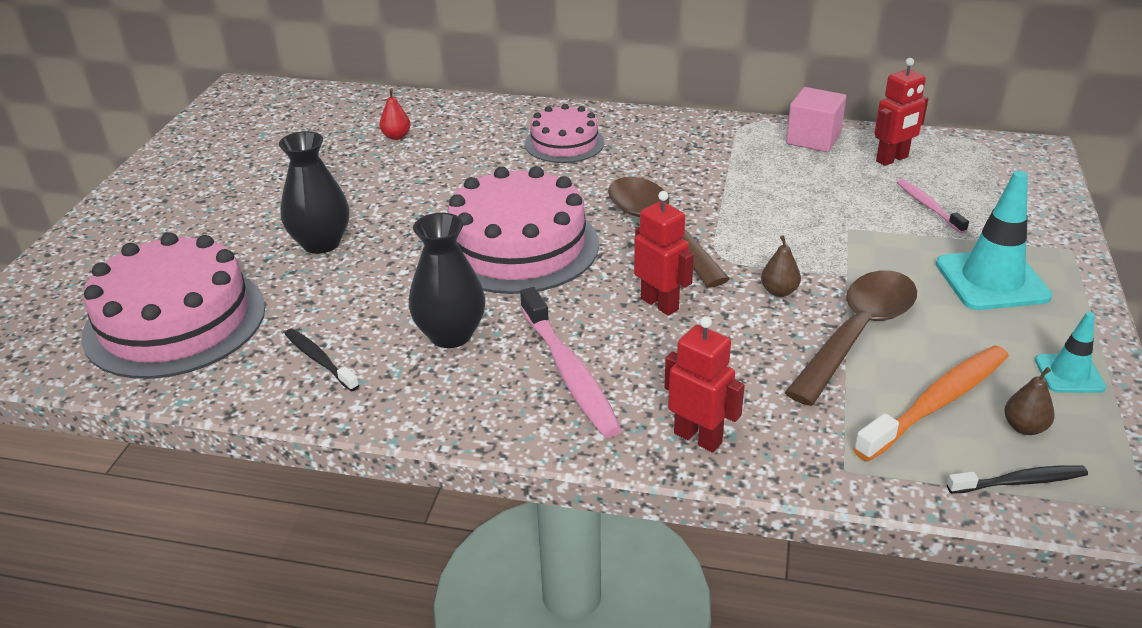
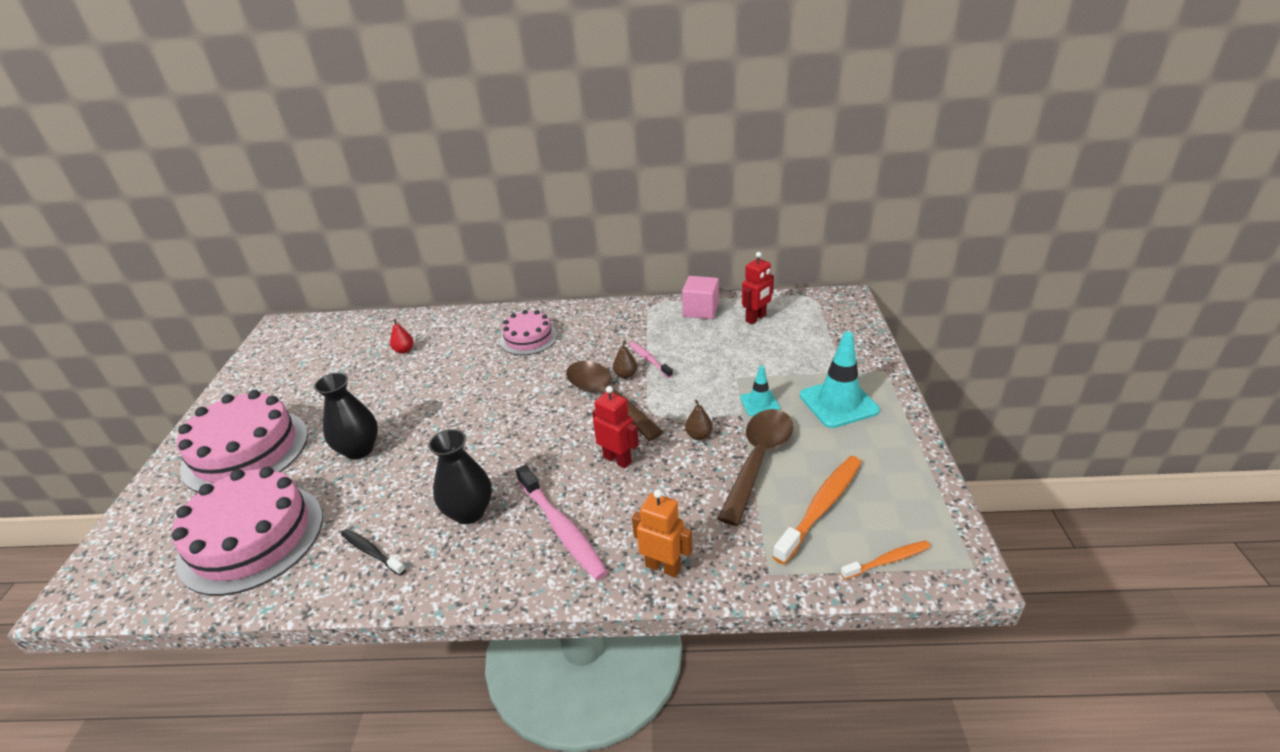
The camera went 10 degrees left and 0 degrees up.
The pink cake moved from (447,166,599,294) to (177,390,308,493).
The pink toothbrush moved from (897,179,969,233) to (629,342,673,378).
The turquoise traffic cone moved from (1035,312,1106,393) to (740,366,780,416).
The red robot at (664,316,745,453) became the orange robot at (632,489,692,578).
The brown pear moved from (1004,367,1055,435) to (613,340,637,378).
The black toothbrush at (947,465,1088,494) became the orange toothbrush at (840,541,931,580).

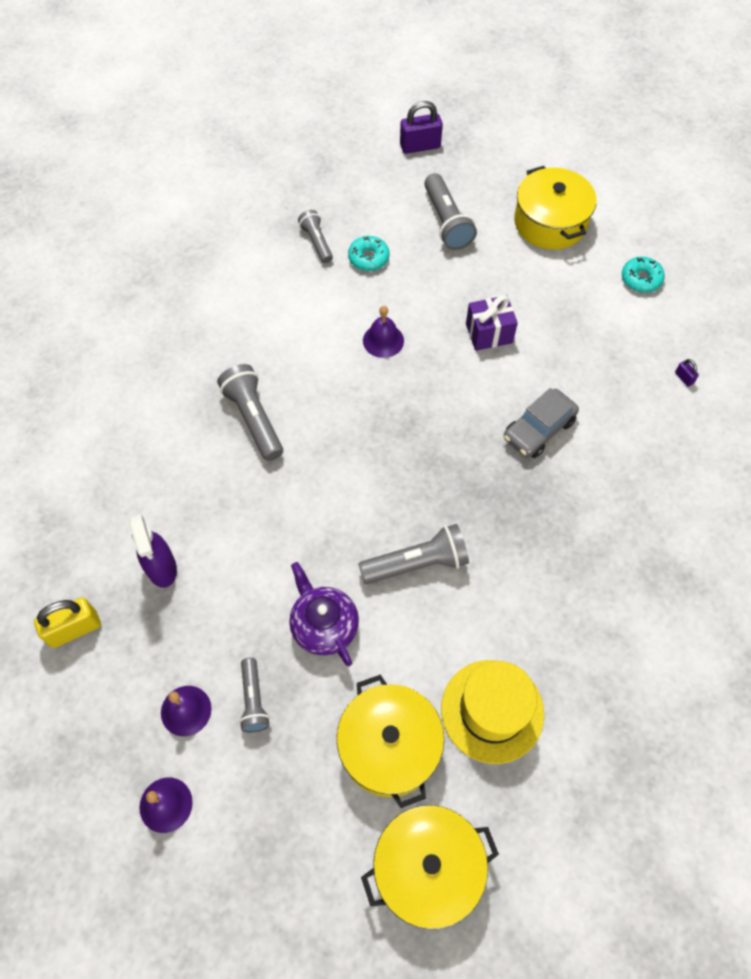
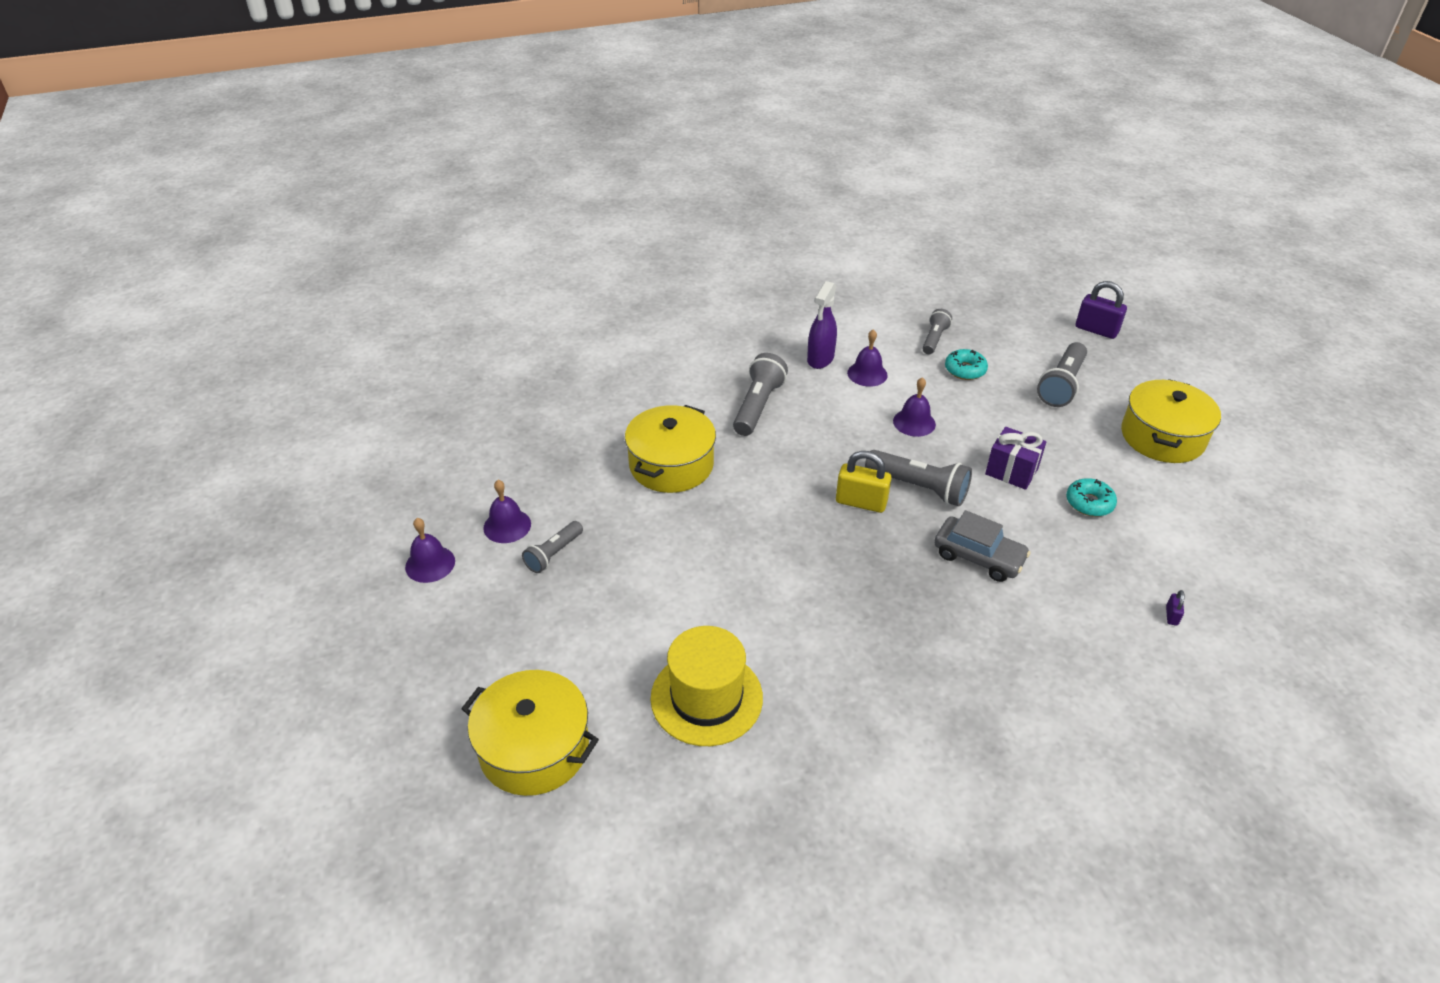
The camera went 45 degrees right and 20 degrees down.
The turquoise donut moved from (622,257,665,293) to (1066,478,1117,516).
The grey car at (504,388,579,458) turned 150 degrees counterclockwise.
The purple spray bottle moved from (129,514,177,588) to (807,281,837,369).
The grey flashlight moved from (358,524,469,584) to (865,450,972,506).
The purple teapot at (289,562,359,666) disappeared.
The yellow padlock moved from (34,597,101,648) to (836,451,892,513).
The yellow pot moved from (337,674,444,808) to (625,405,716,493).
The purple bell at (847,329,888,387) appeared.

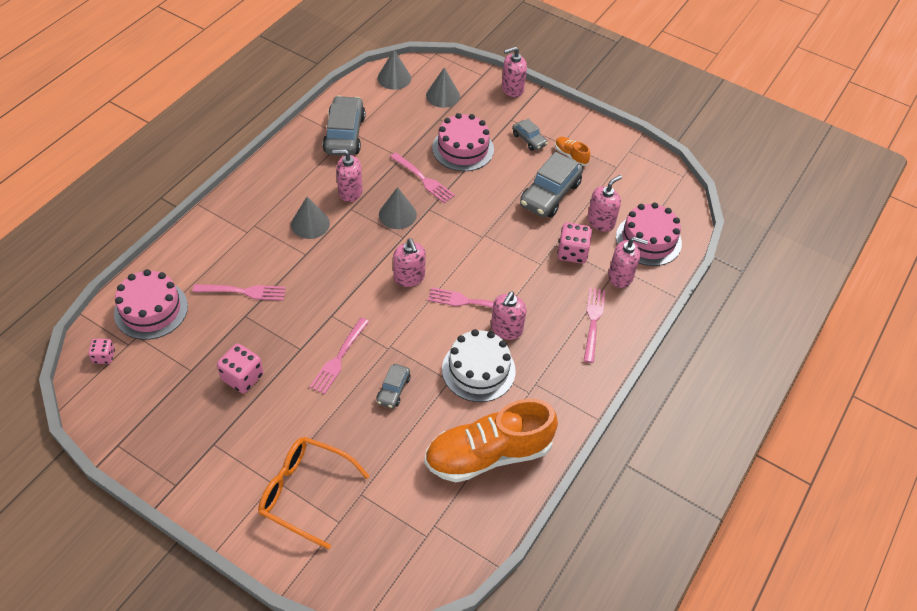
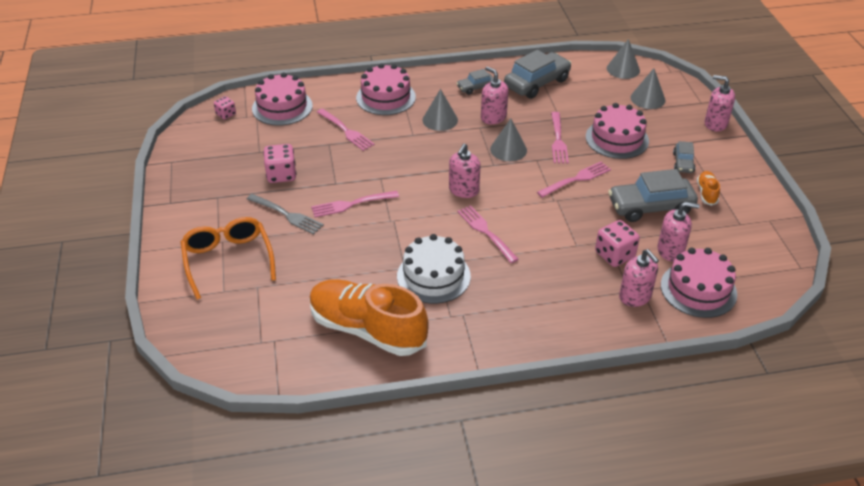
The camera went 50 degrees right and 10 degrees down.
The pink fork moved from (584,288,606,363) to (537,162,611,198).
The pink soap dispenser at (491,291,526,340) disappeared.
The grey car moved from (376,364,411,408) to (457,69,494,95).
The pink cake at (356,63,416,115) appeared.
The grey fork at (247,194,324,234) appeared.

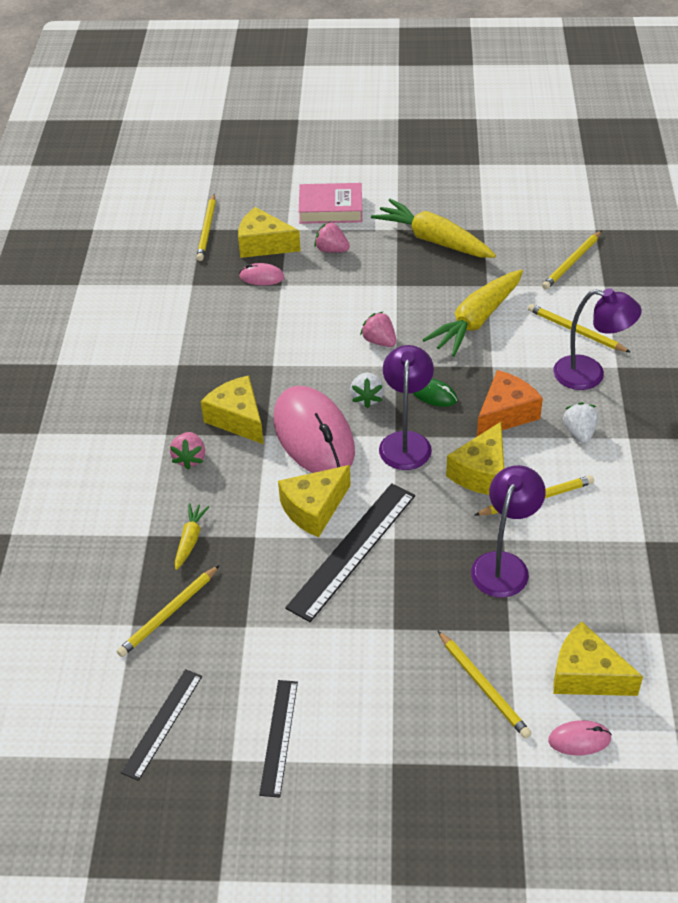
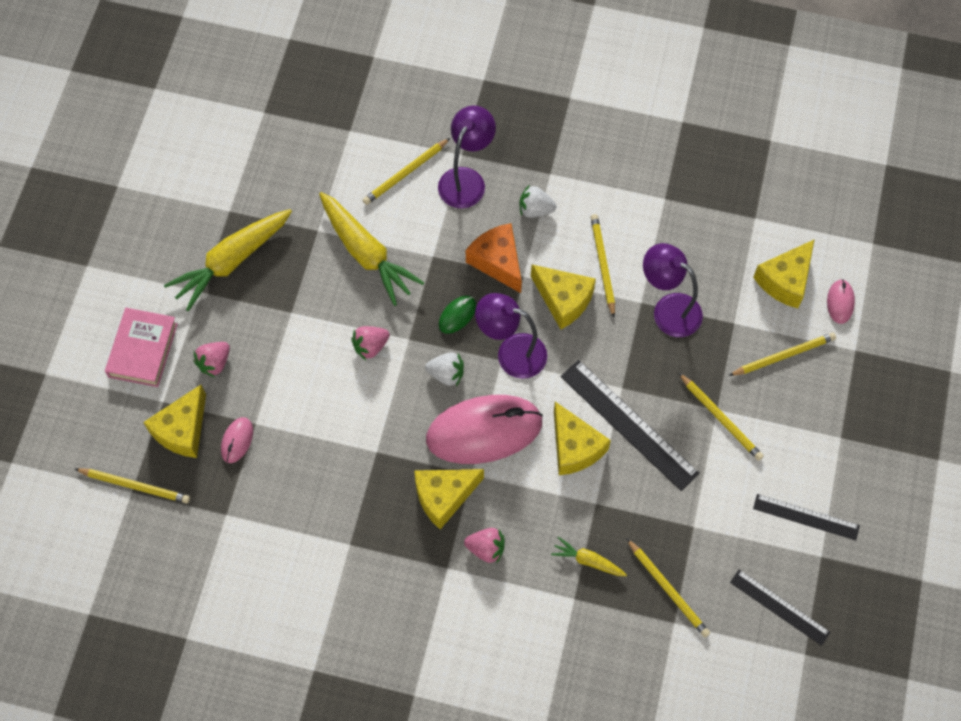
The camera went 80 degrees left and 20 degrees up.
The yellow pencil moved from (542,230,602,290) to (679,373,764,461).

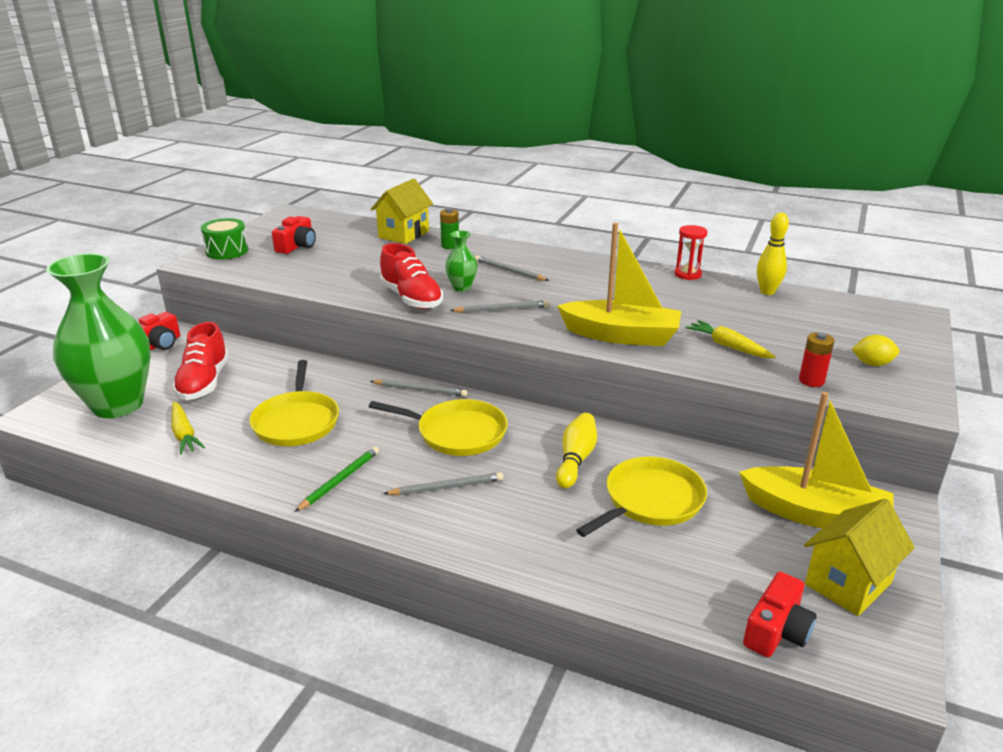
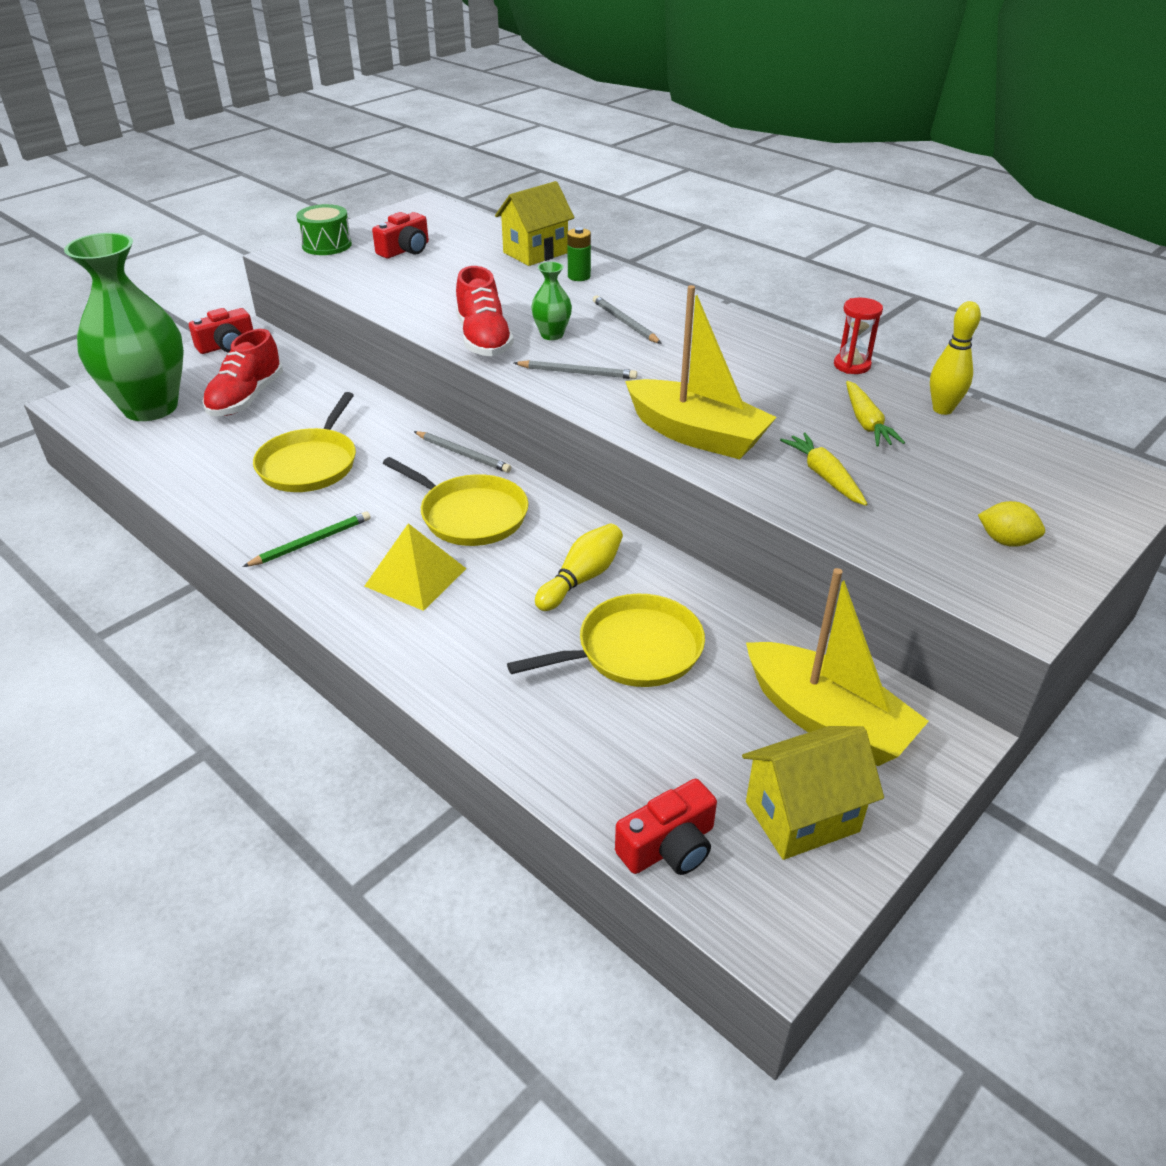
The camera went 20 degrees right and 10 degrees up.
The red battery at (799,332,835,387) disappeared.
The yellow carrot moved from (172,402,205,455) to (846,381,905,446).
The grey pencil at (383,472,503,495) was replaced by the yellow pyramid at (365,523,466,611).

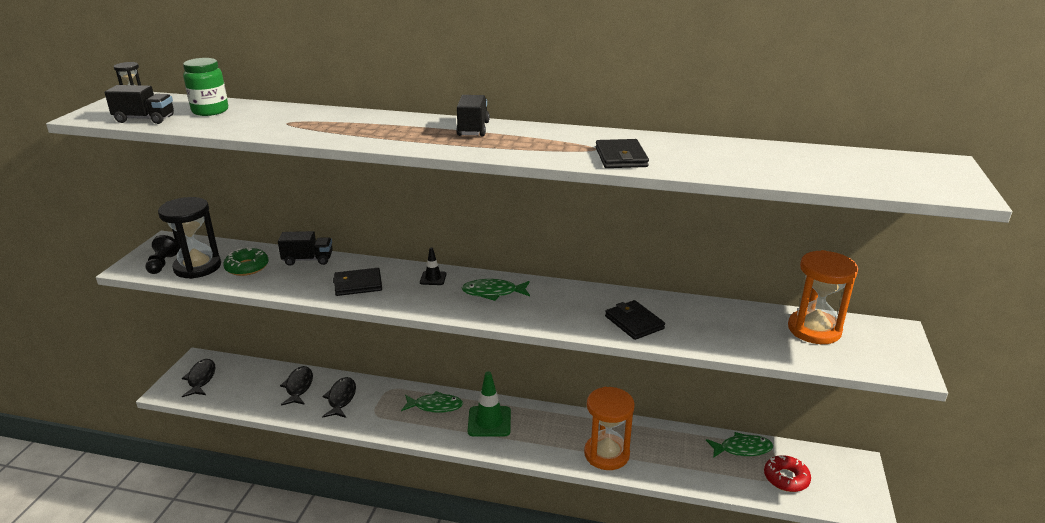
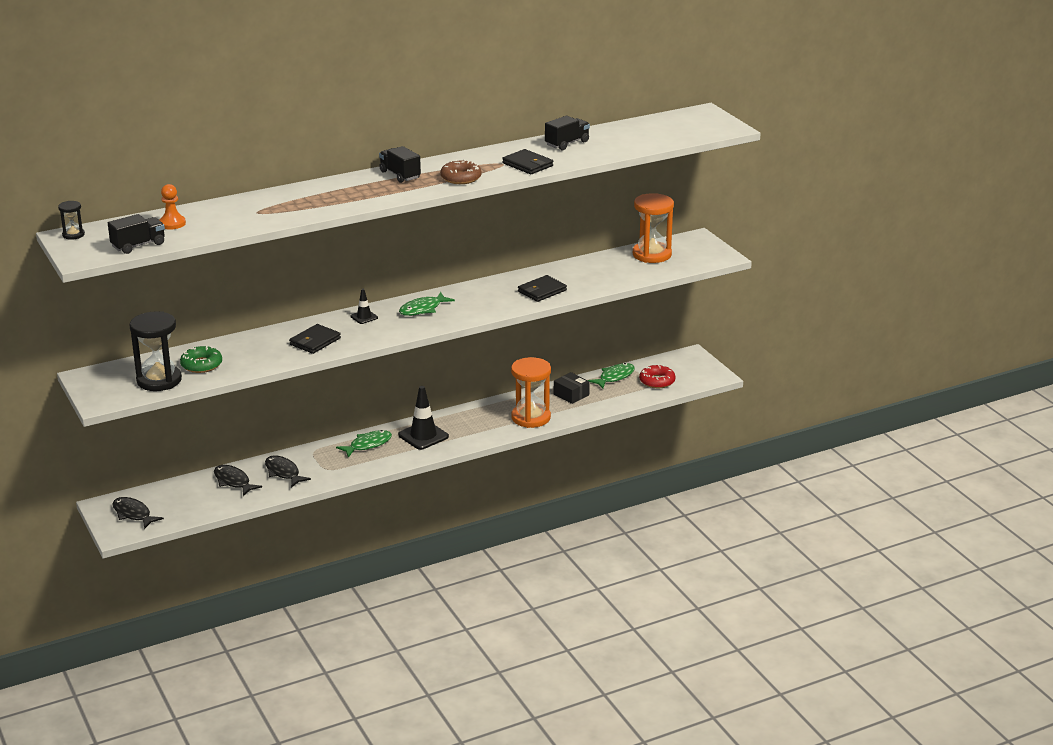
The camera went 40 degrees left and 0 degrees up.
The green jar at (183,58,228,116) was replaced by the orange pawn at (159,184,186,229).
The black truck moved from (278,231,333,266) to (545,116,590,150).
The black pawn at (145,235,178,274) disappeared.
The black wallet at (605,300,665,340) turned 60 degrees counterclockwise.
The green traffic cone at (467,371,511,437) became the black traffic cone at (398,386,449,450).
The brown donut at (440,159,482,184) appeared.
The black box at (554,372,590,404) appeared.

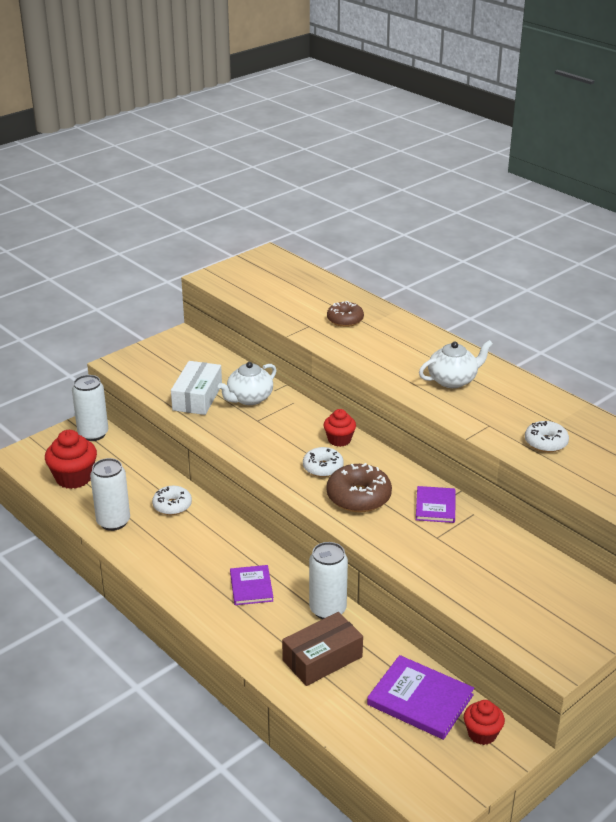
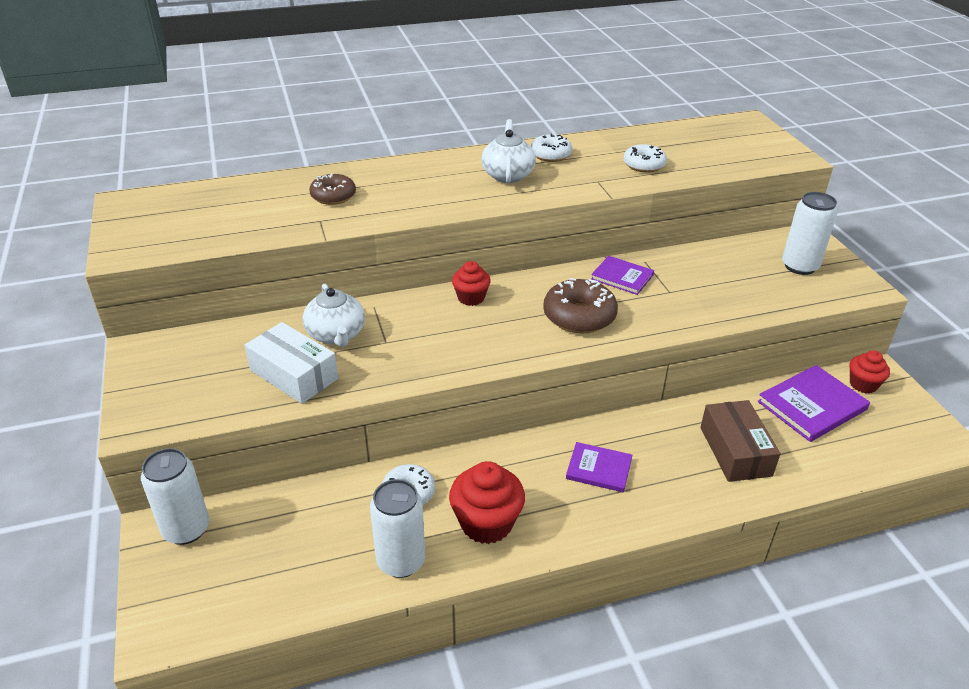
The camera went 65 degrees left and 5 degrees up.
The red cupcake moved from (45,430,97,489) to (449,461,525,544).
The white donut moved from (303,447,344,477) to (530,134,572,162).
The white can moved from (309,542,348,619) to (782,192,838,275).

